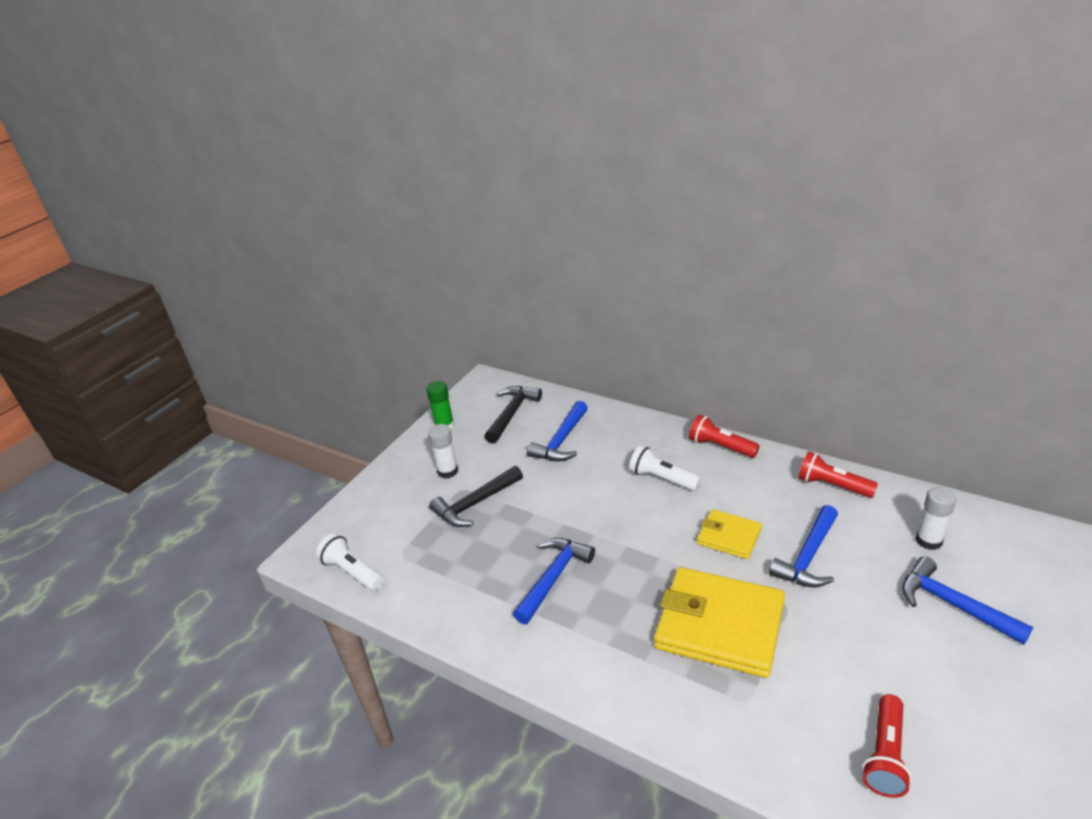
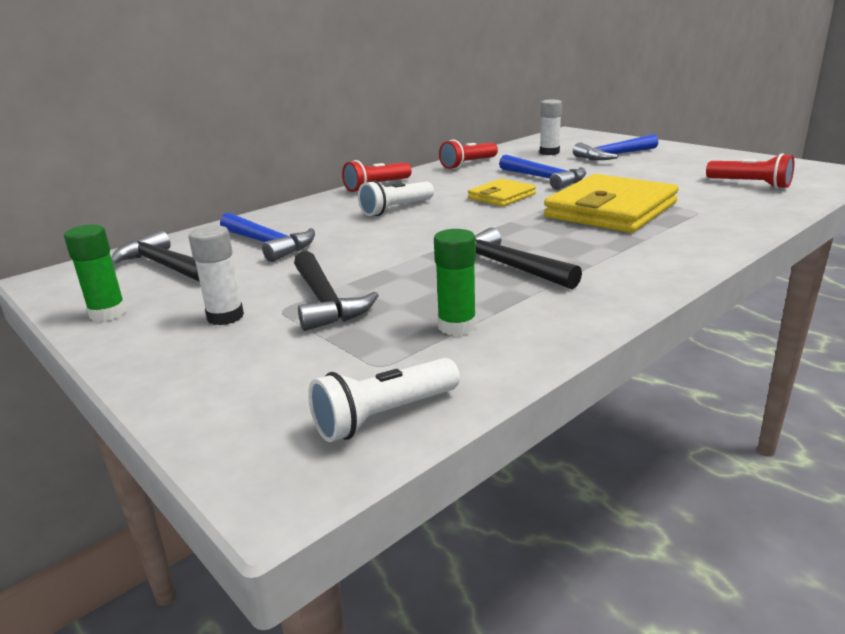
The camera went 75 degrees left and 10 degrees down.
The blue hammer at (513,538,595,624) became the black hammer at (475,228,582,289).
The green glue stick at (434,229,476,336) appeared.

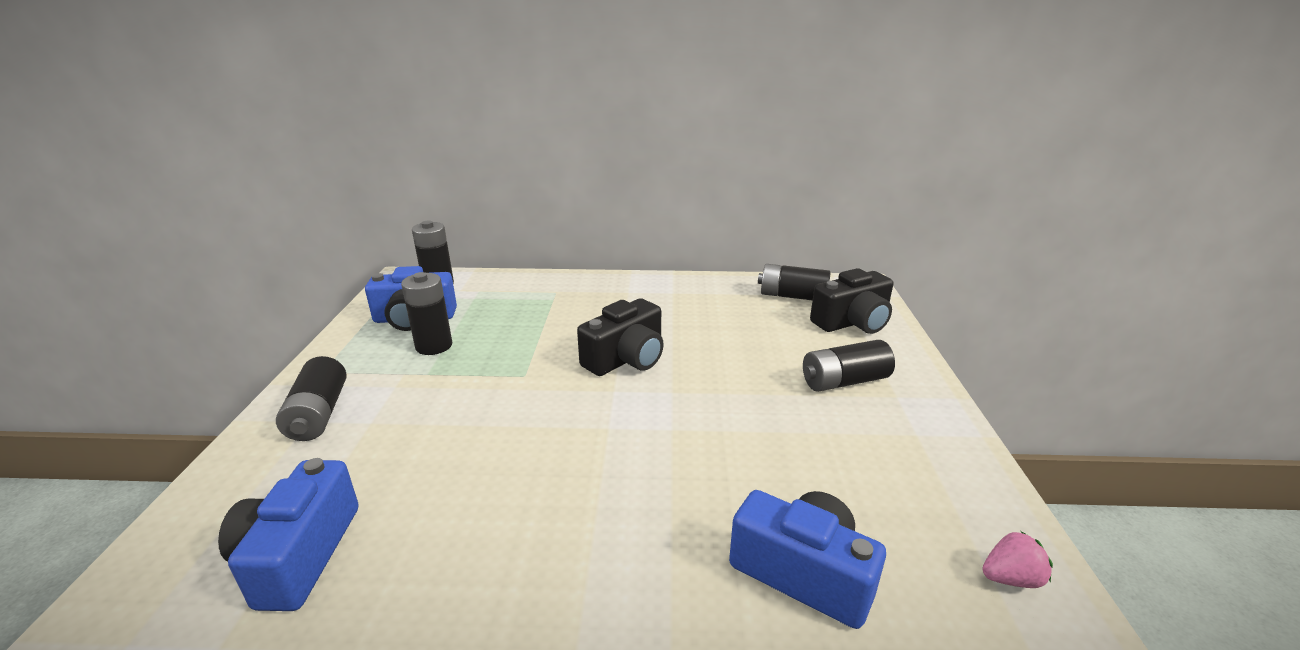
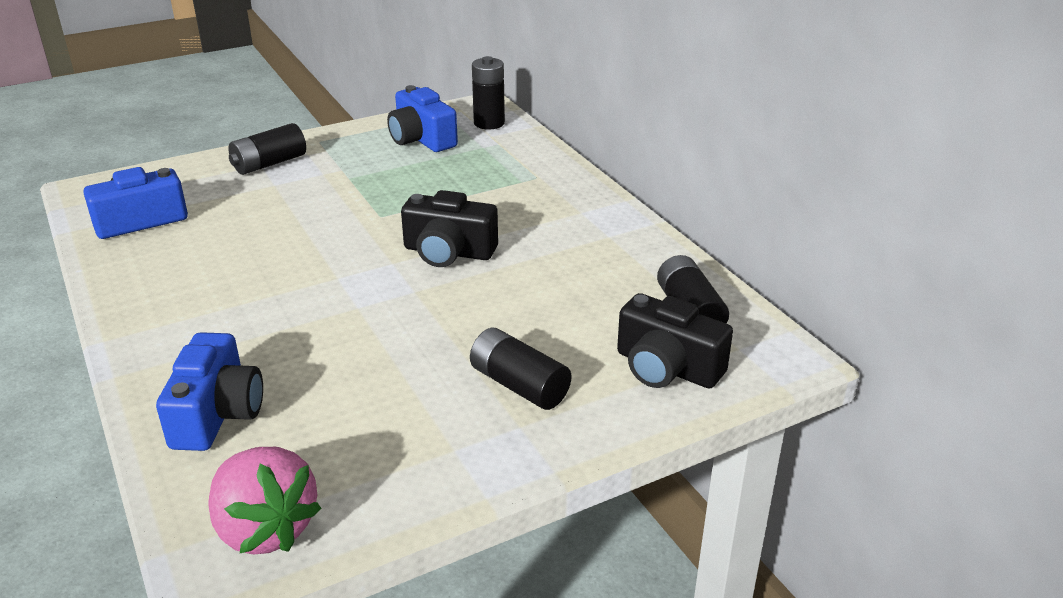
The camera went 60 degrees right and 5 degrees up.
The black battery at (401,272,452,355) disappeared.
The pink strawberry at (982,531,1053,588) changed to 2.08 times the size.

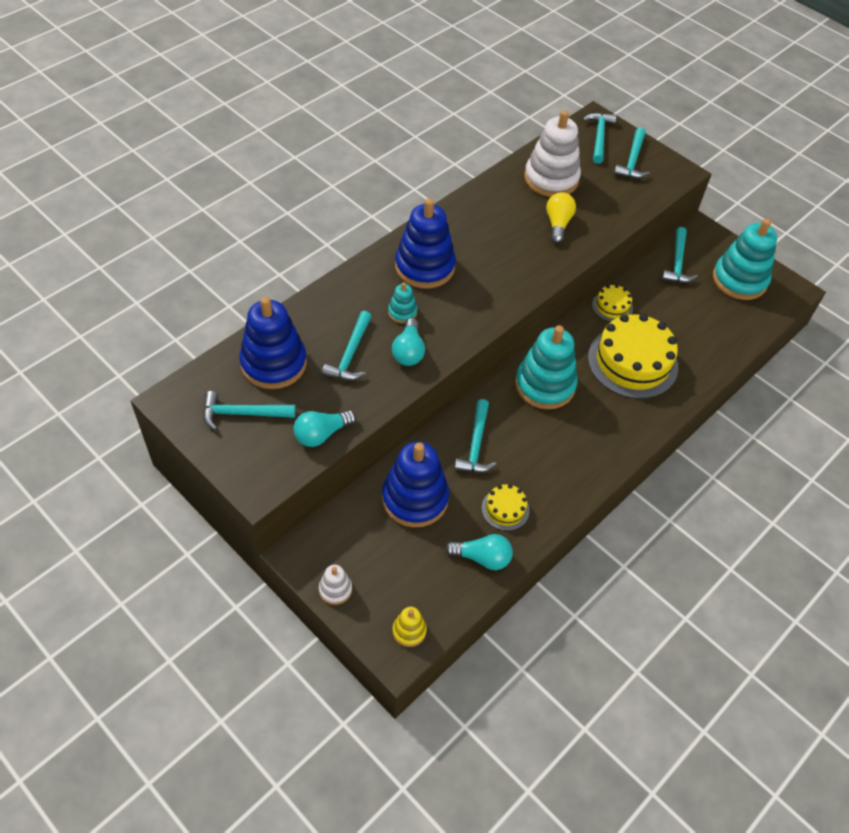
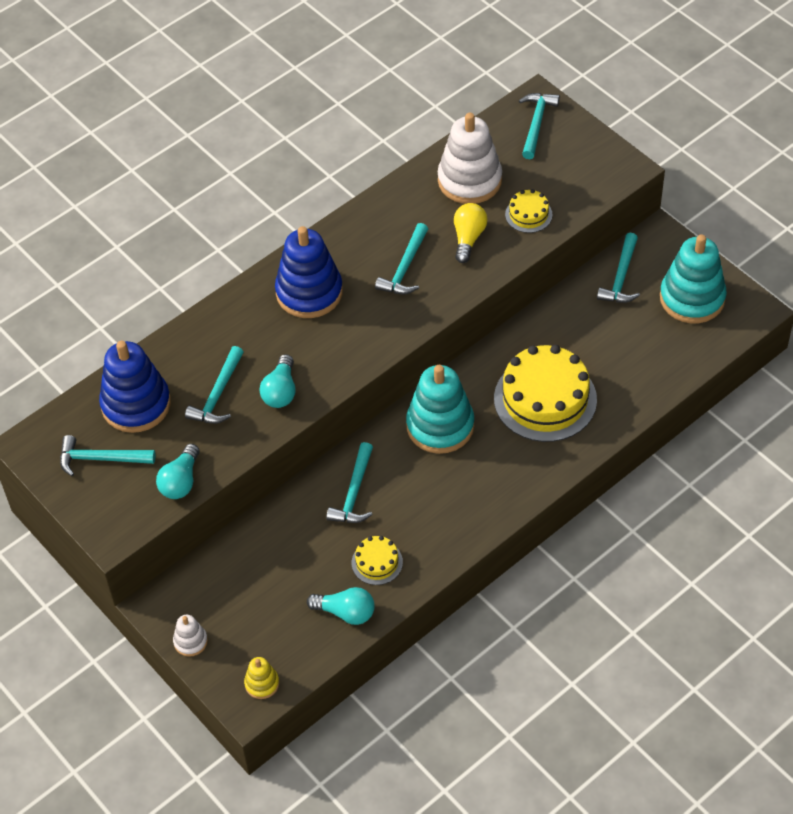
The camera went 10 degrees right and 0 degrees up.
The turquoise hammer moved from (614,128,650,179) to (375,223,428,294).
The turquoise stacking toy at (388,282,417,323) disappeared.
The yellow cake moved from (592,284,633,322) to (505,189,552,233).
The turquoise light bulb at (293,410,356,447) turned 45 degrees counterclockwise.
The blue stacking toy at (382,442,449,527) disappeared.

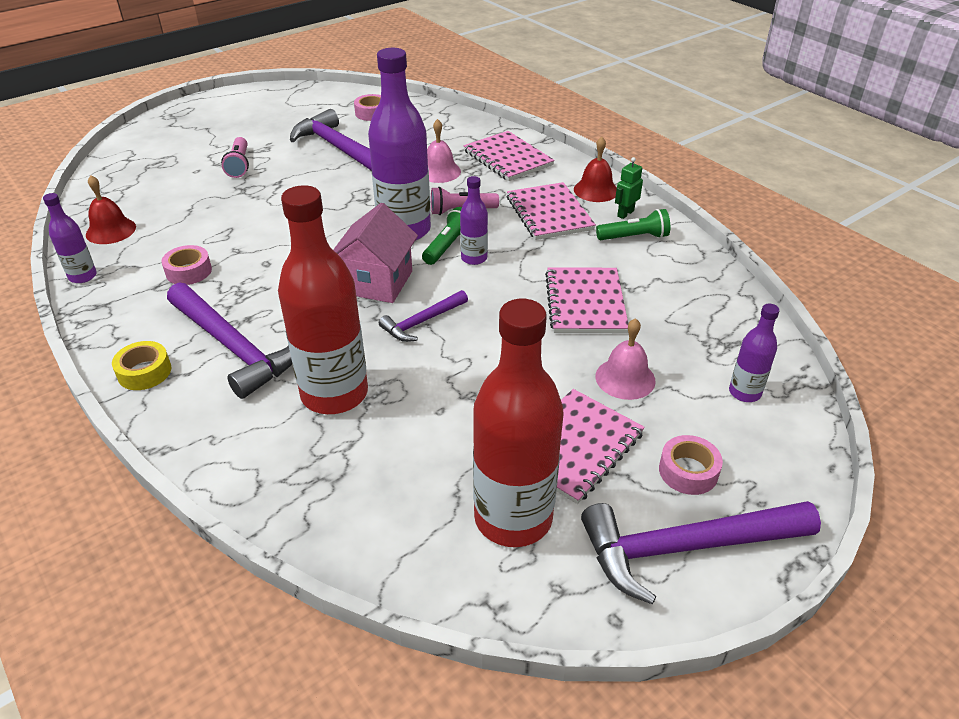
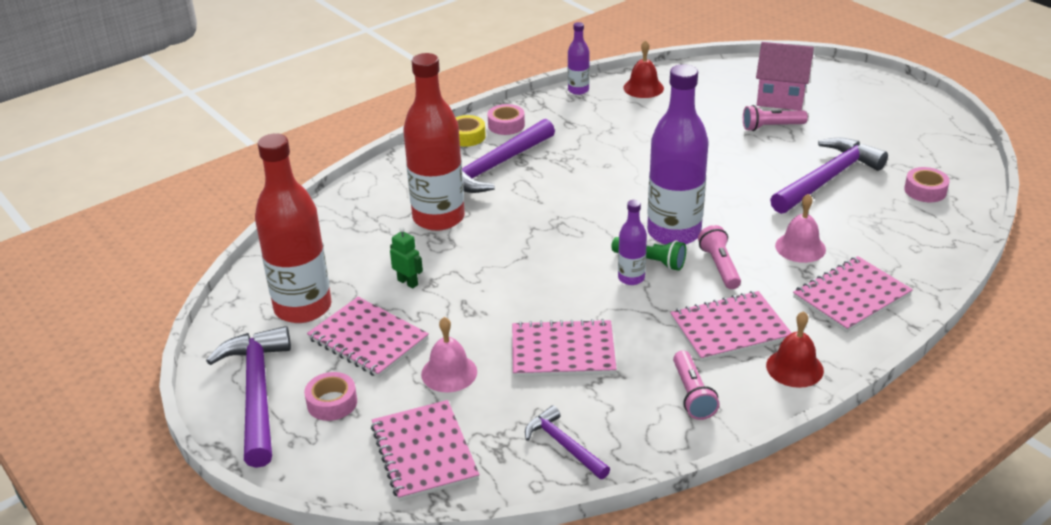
The camera went 90 degrees right and 5 degrees down.
The green robot moved from (615,157,643,219) to (390,227,423,288).
The pink house moved from (333,203,418,303) to (756,42,814,111).
The green flashlight at (596,209,670,240) became the pink flashlight at (673,350,720,420).
The pink tape moved from (161,245,212,285) to (488,104,525,135).
The purple hammer moved from (379,290,468,342) to (525,405,610,479).
The purple bottle at (729,303,780,402) was replaced by the pink notebook at (371,400,480,501).

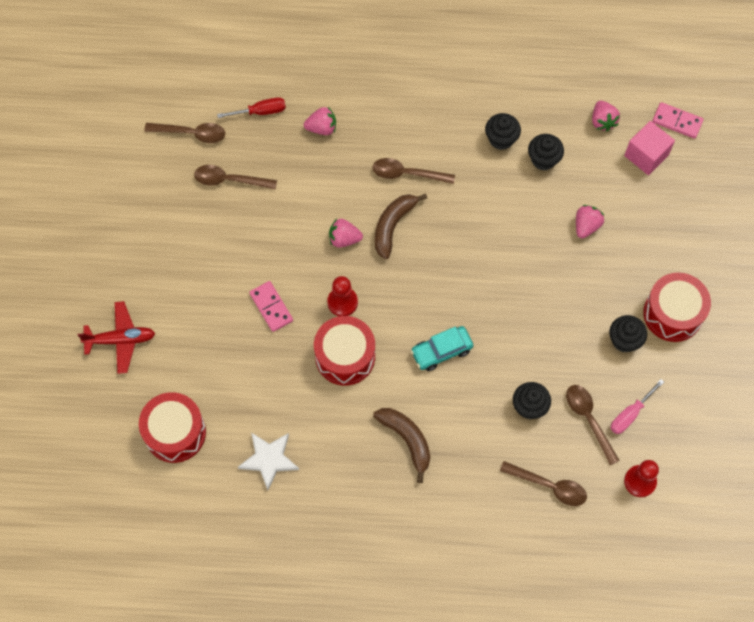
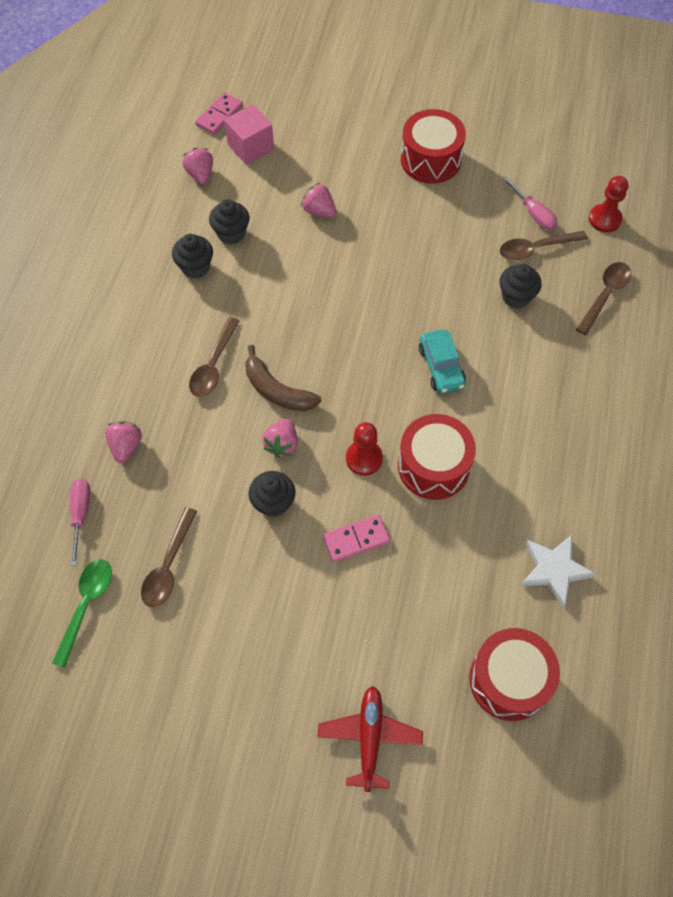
The camera went 80 degrees left and 5 degrees down.
The red screwdriver at (217,97,286,118) became the pink screwdriver at (69,478,90,566).
The pink strawberry at (592,101,620,131) turned 105 degrees counterclockwise.
The brown spoon at (144,123,225,143) became the green spoon at (52,559,112,668).
The black cupcake moved from (609,315,647,352) to (249,471,295,518).
The brown banana at (373,408,430,483) disappeared.

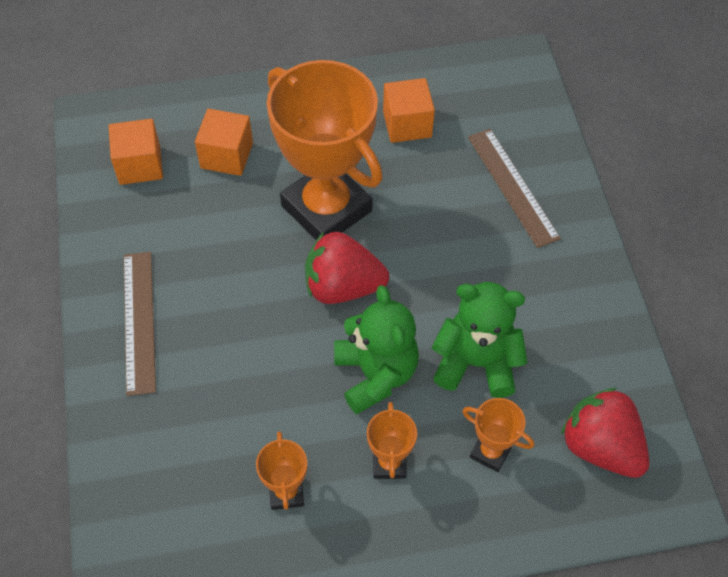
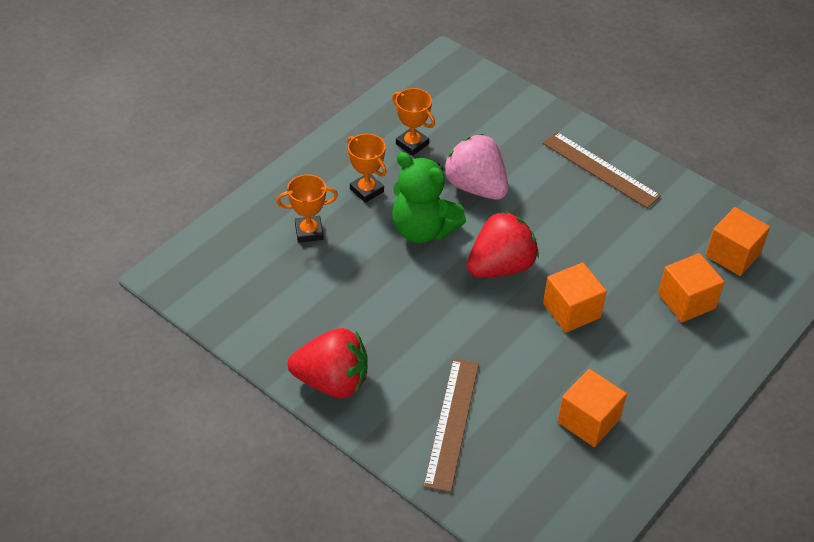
The camera went 140 degrees right and 10 degrees down.
The orange trophy at (267,60,382,240) was replaced by the orange cube at (543,262,607,333).
The brown ruler at (468,129,561,248) turned 75 degrees clockwise.
The green teddy bear at (432,282,527,398) disappeared.
The red strawberry moved from (561,388,650,478) to (288,328,368,398).
The pink strawberry at (443,134,508,200) appeared.

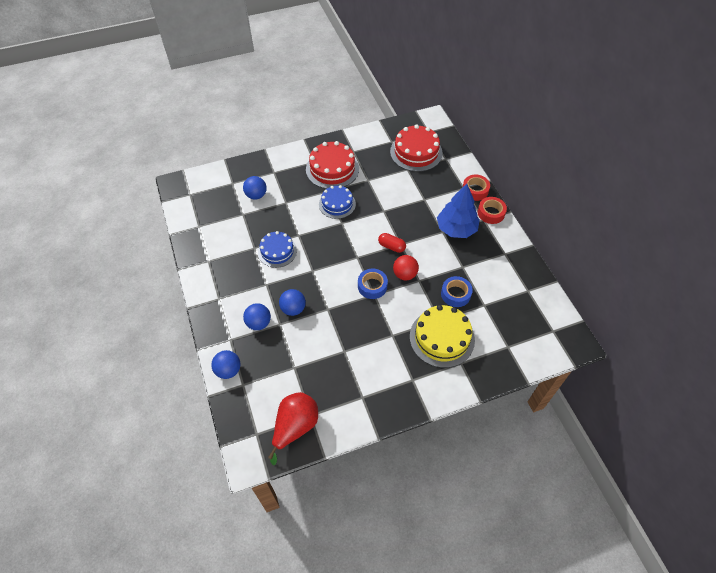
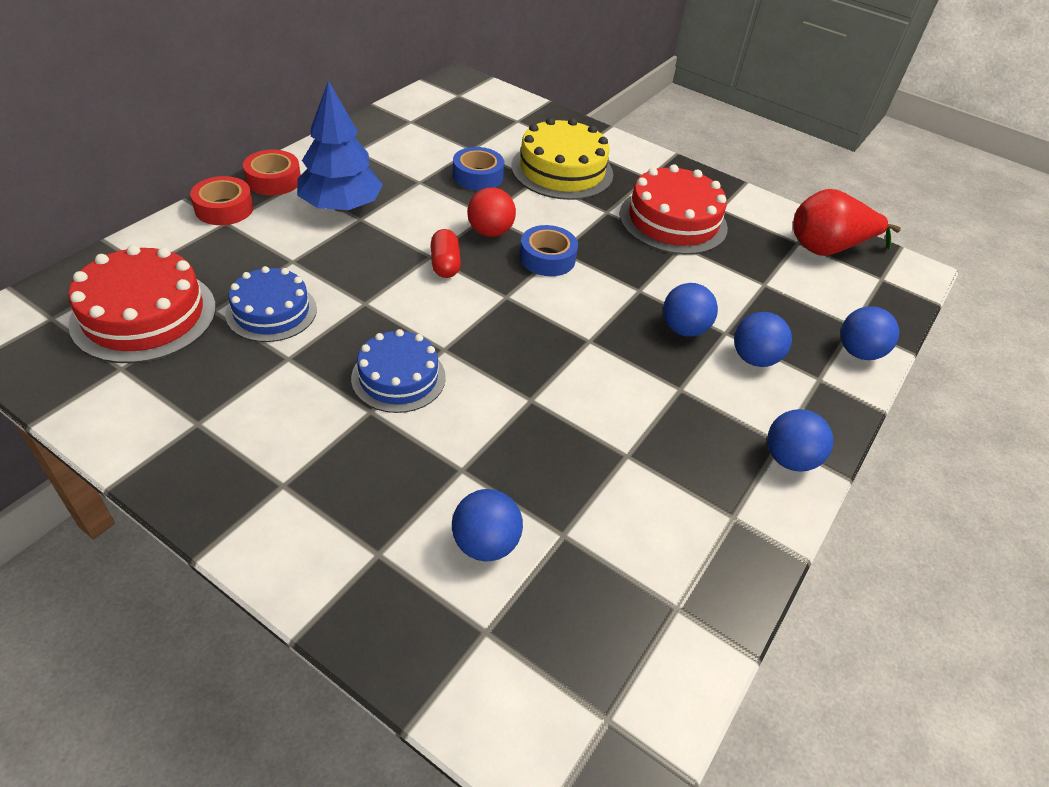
The camera went 130 degrees left and 10 degrees down.
The red cake moved from (306,141,359,189) to (619,164,728,255).
The blue cake moved from (258,231,297,268) to (225,266,317,342).
The blue ball at (767,409,833,472) appeared.

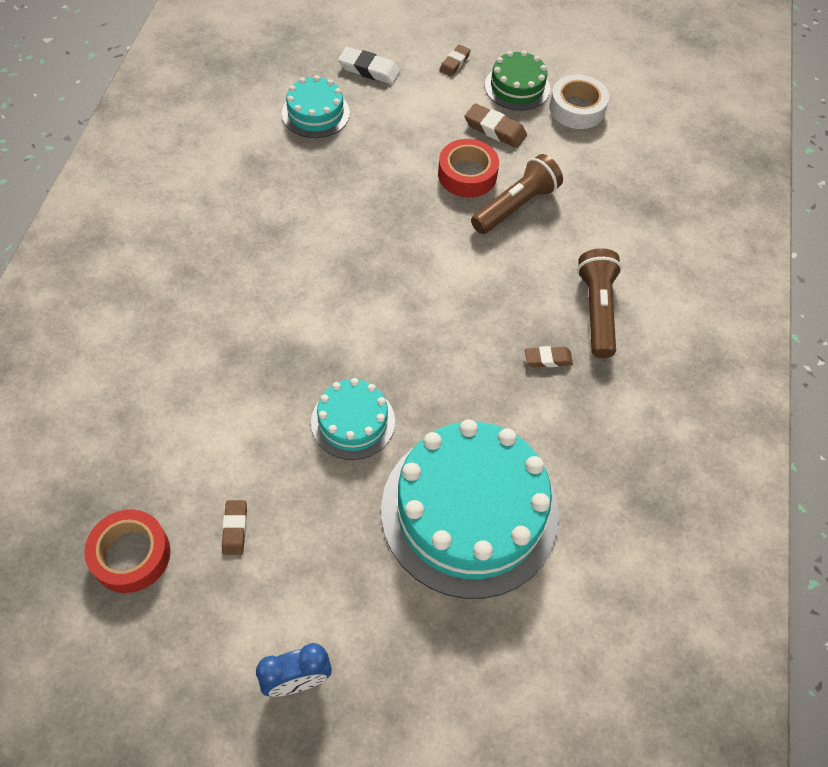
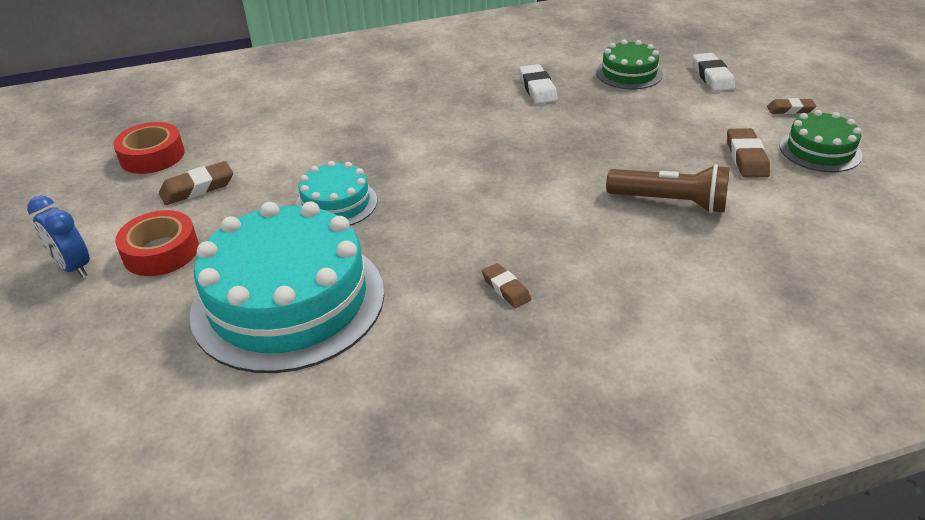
The camera went 65 degrees right and 20 degrees down.
The turquoise cake at (282,75,350,138) became the green cake at (596,40,663,89).
The white tape at (549,75,609,129) disappeared.
The red tape moved from (438,139,499,197) to (115,210,199,276).
The brown flashlight at (577,249,622,358) disappeared.
The brown eraser at (222,500,247,555) changed to 1.51 times the size.
The white eraser at (519,64,558,104) appeared.

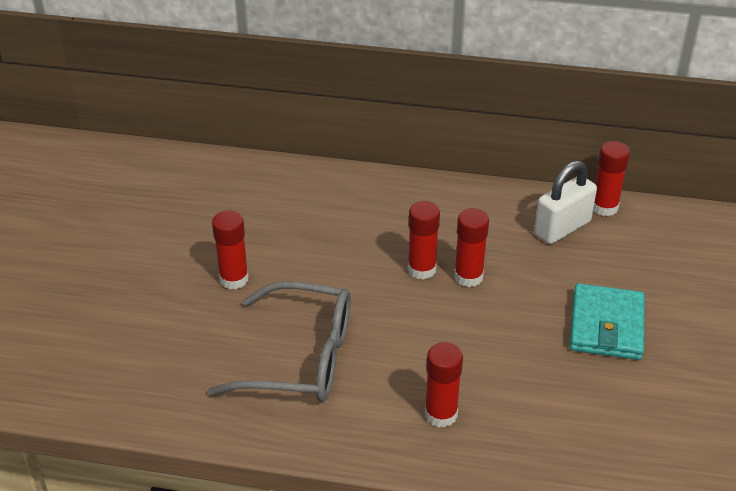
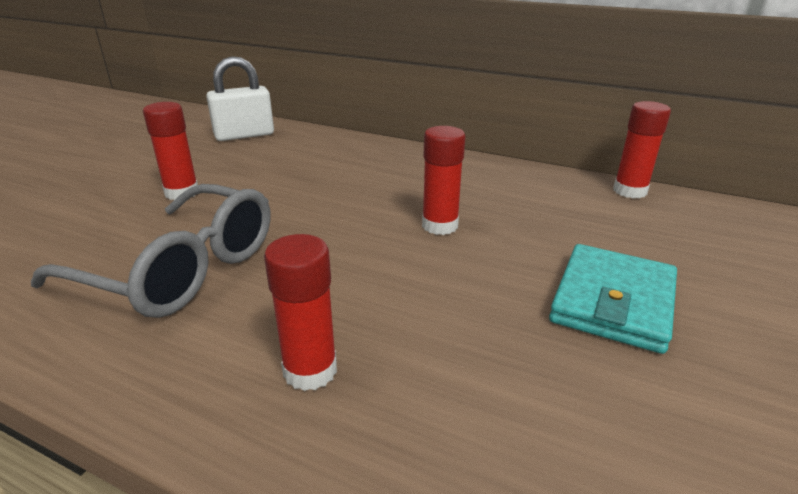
The camera went 15 degrees right and 10 degrees down.
The white padlock moved from (534,160,597,244) to (206,56,274,141).
The red glue stick at (408,201,440,279) disappeared.

